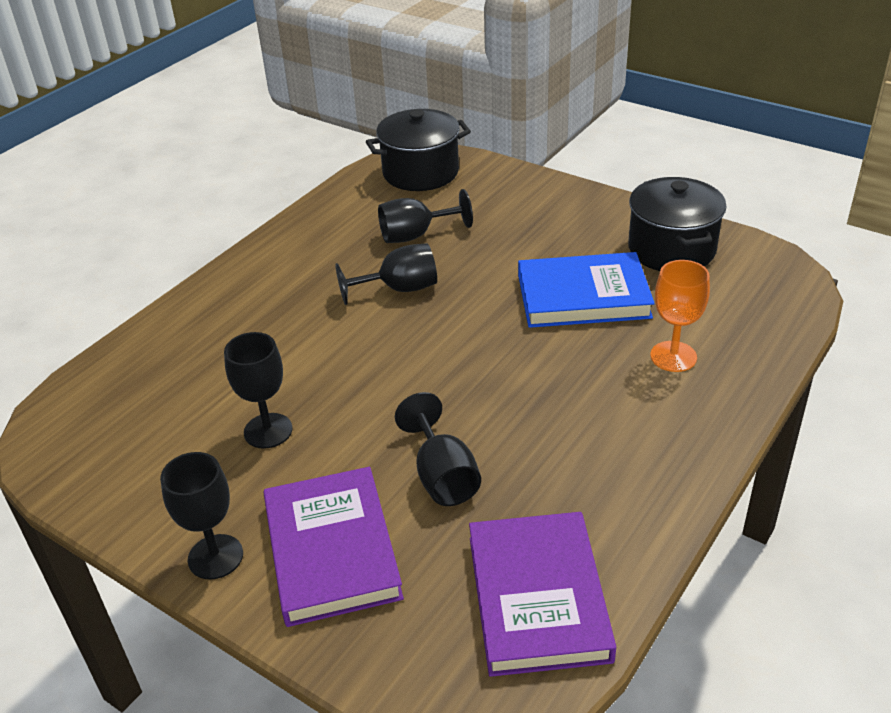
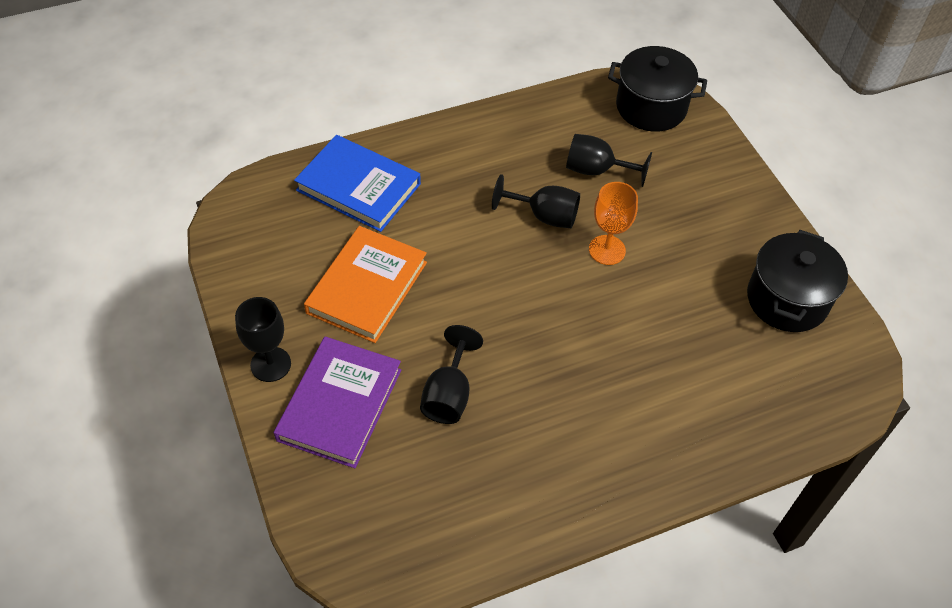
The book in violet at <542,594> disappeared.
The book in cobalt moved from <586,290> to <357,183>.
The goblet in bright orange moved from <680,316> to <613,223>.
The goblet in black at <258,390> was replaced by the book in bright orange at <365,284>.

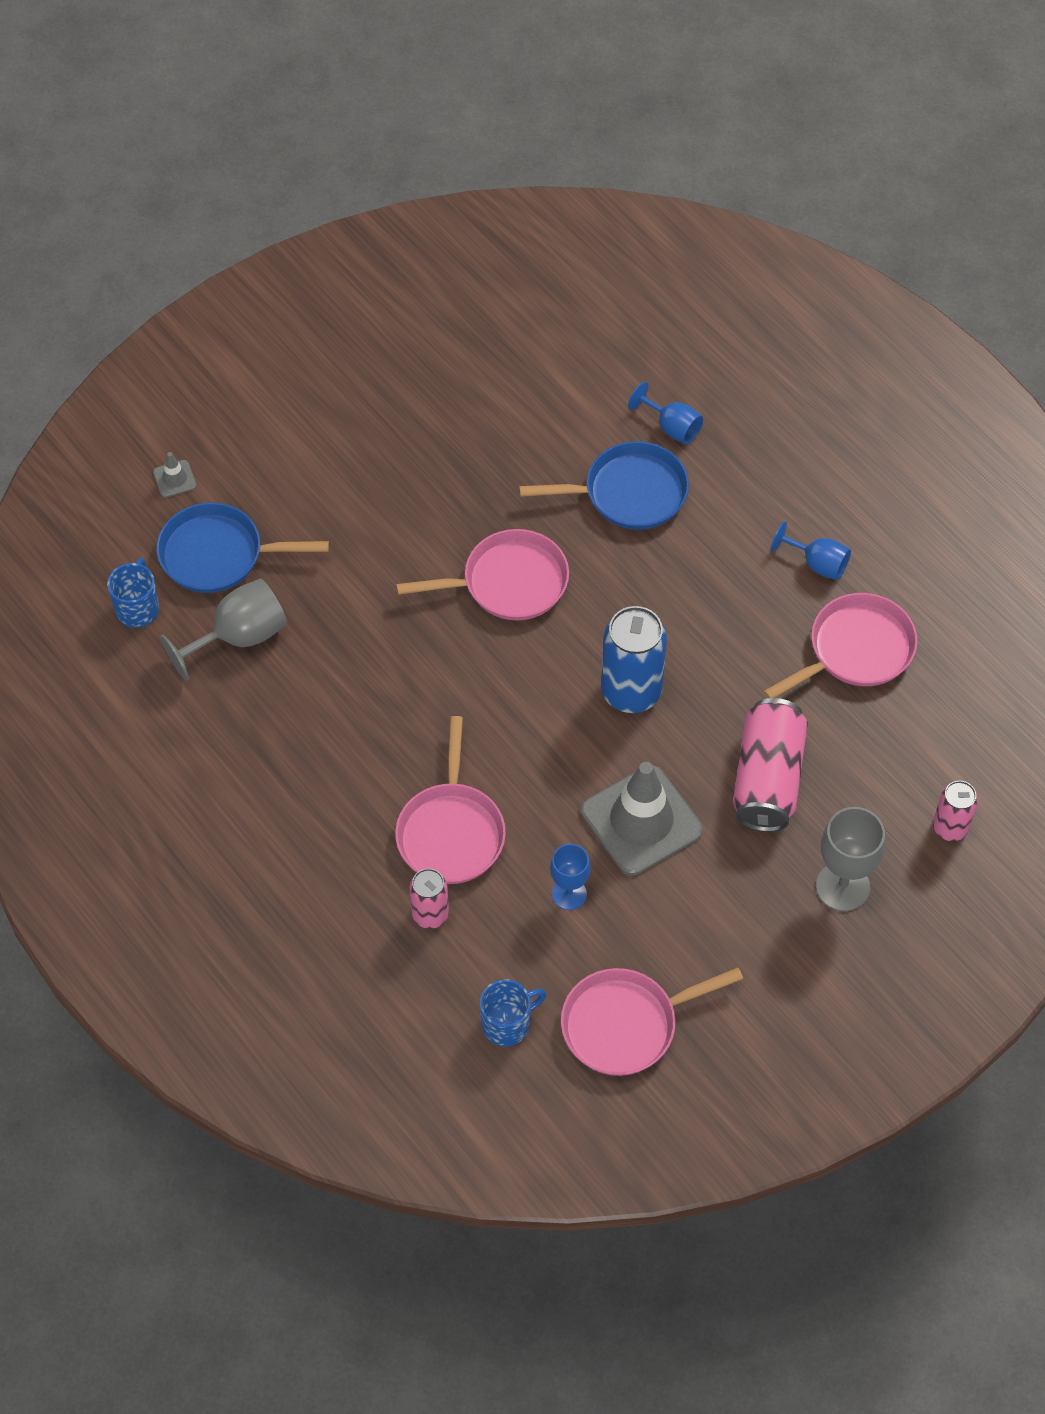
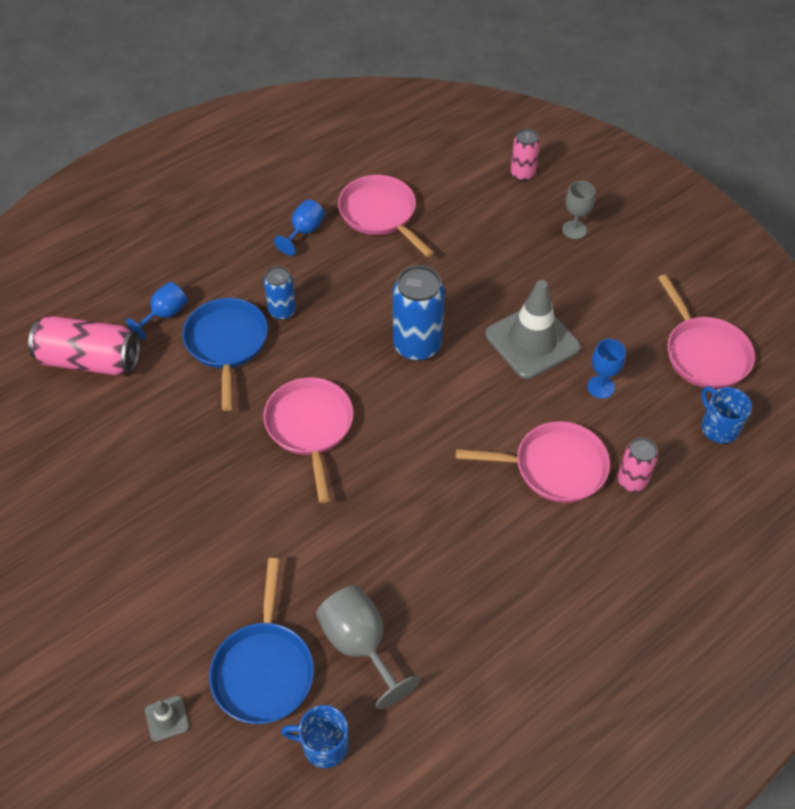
The tin in cobalt at <280,293> appeared.
The tin in pink moved from <770,765> to <84,345>.
The goblet in grey at <850,859> changed to 0.64 times the size.

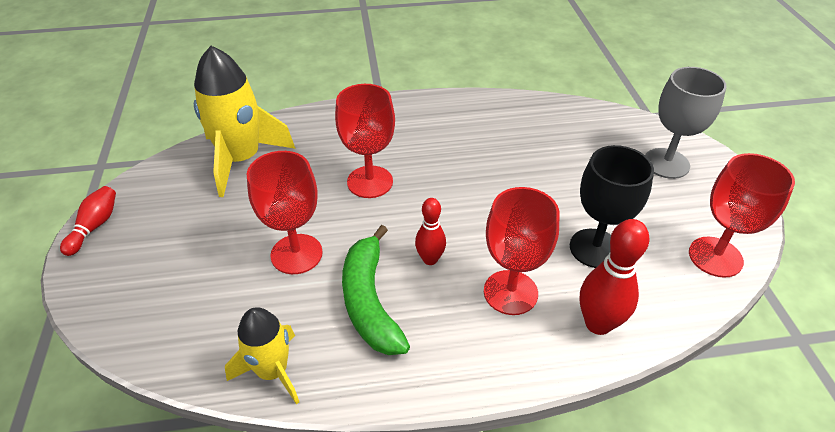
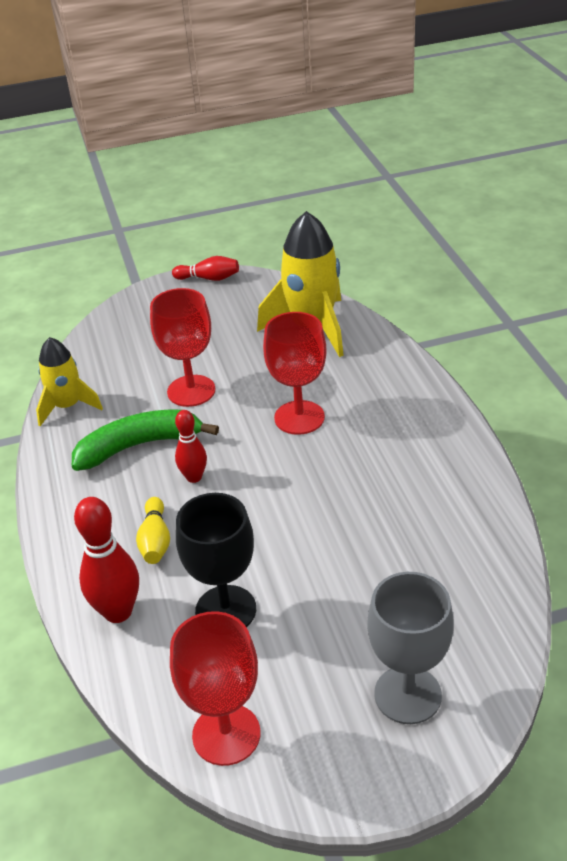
The goblet in red at <522,251> was replaced by the skittle in golden at <153,530>.

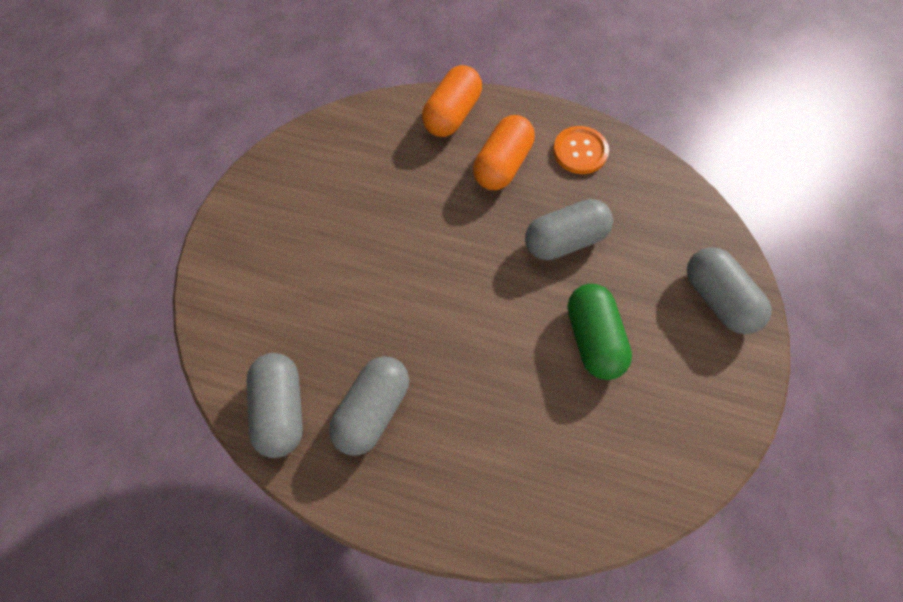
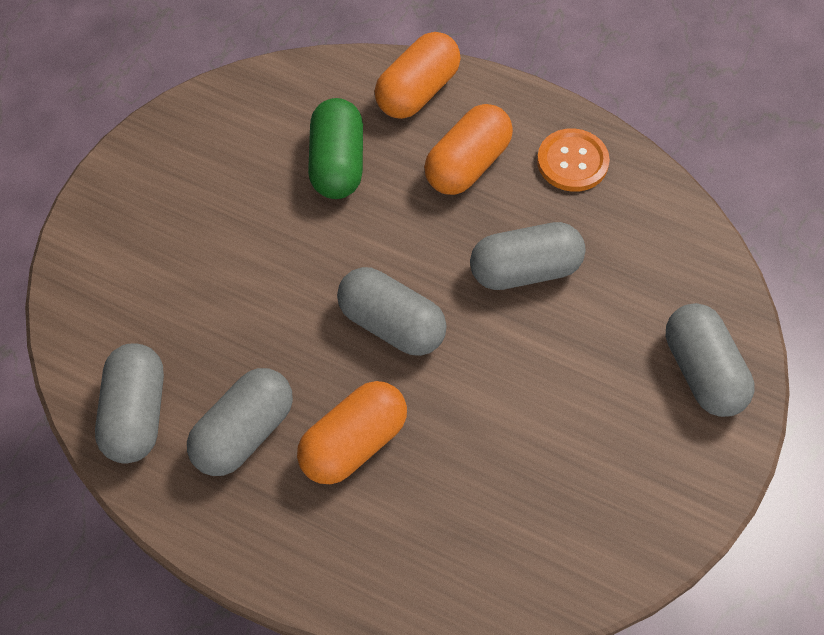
The capsule in bright orange at <352,432> appeared.
The capsule in grey at <392,311> appeared.
The capsule in green moved from <600,332> to <335,148>.

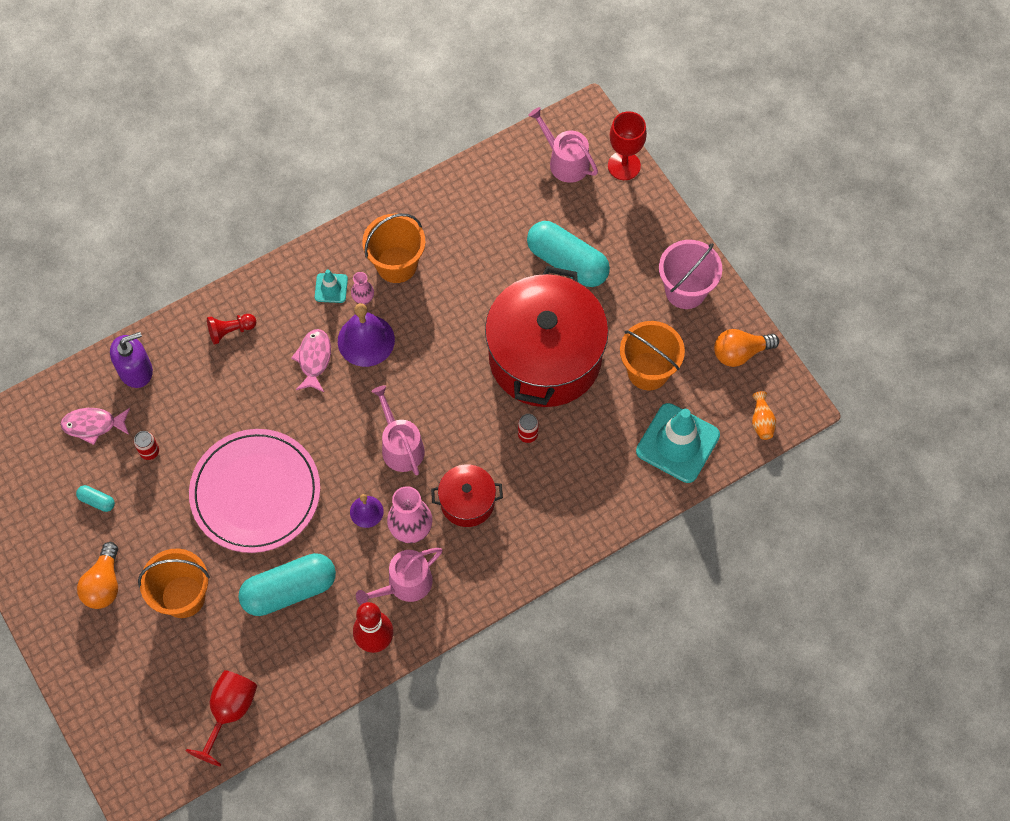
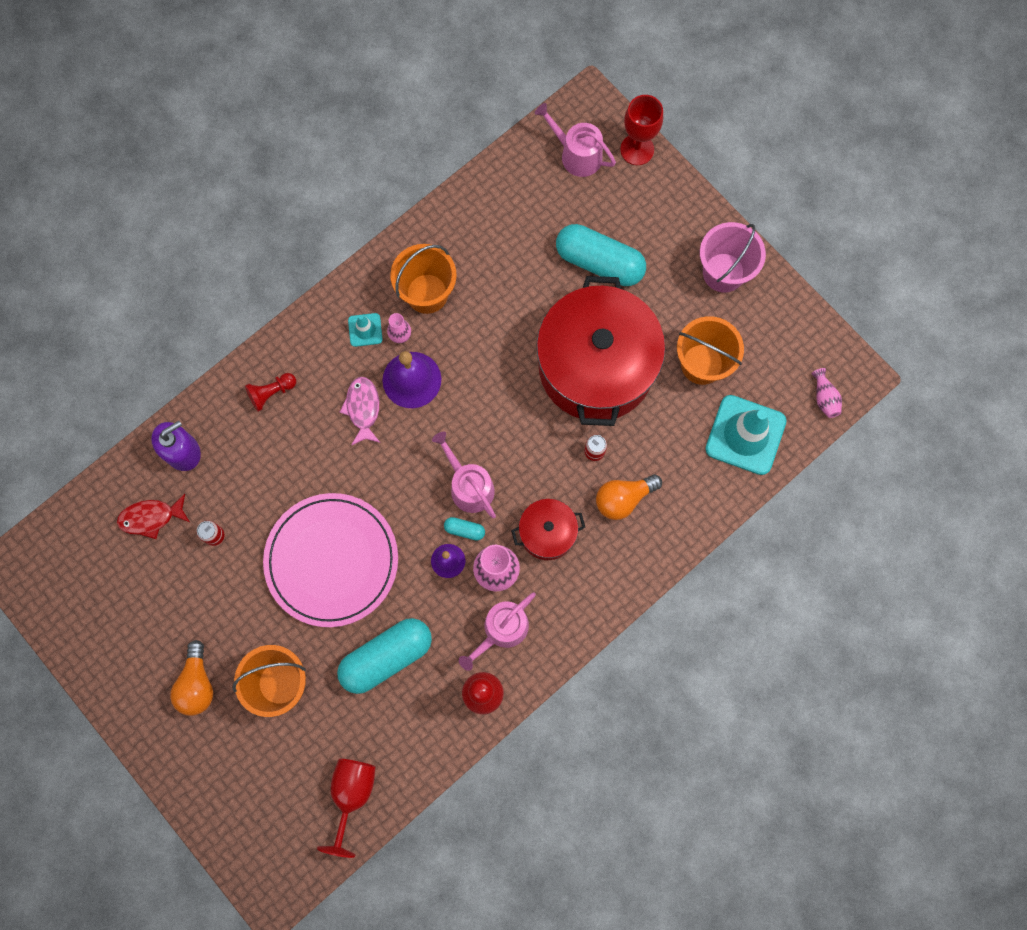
The capsule in teal moved from <95,498> to <464,528>.
The lightbulb in bright orange moved from <746,348> to <629,497>.
The fish figure in pink at <95,426> became the fish figure in red at <153,516>.
The flower vase in bright orange at <764,415> became the flower vase in pink at <827,393>.

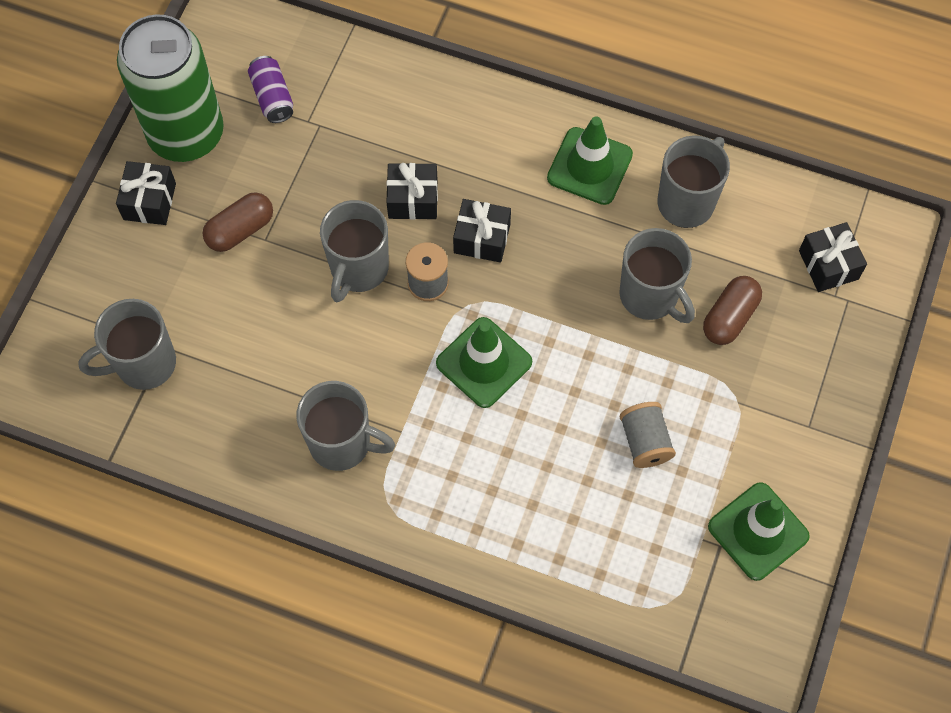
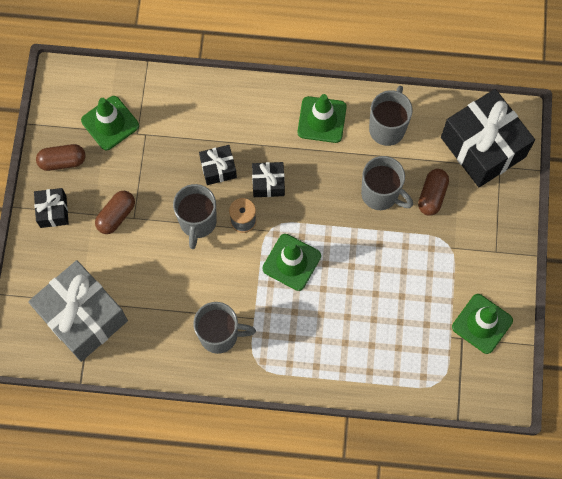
The bobbin in grey at <648,435> disappeared.
The coffee mug in grey at <127,344> was replaced by the wrapped gift in grey at <78,311>.
The tin in green at <170,88> was replaced by the capsule in dark brown at <60,157>.
The tin in violet at <270,89> was replaced by the traffic cone in green at <110,123>.
The wrapped gift in black at <833,257> changed to 2.12 times the size.

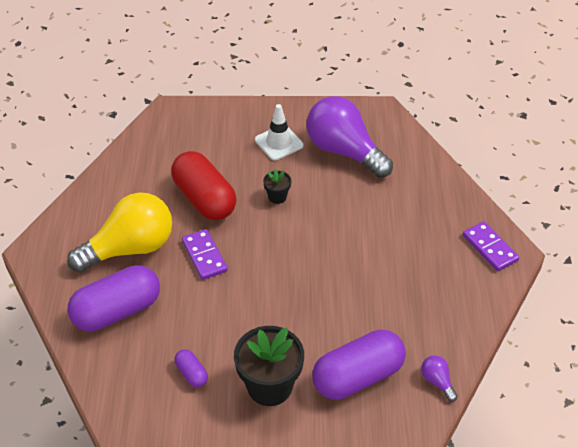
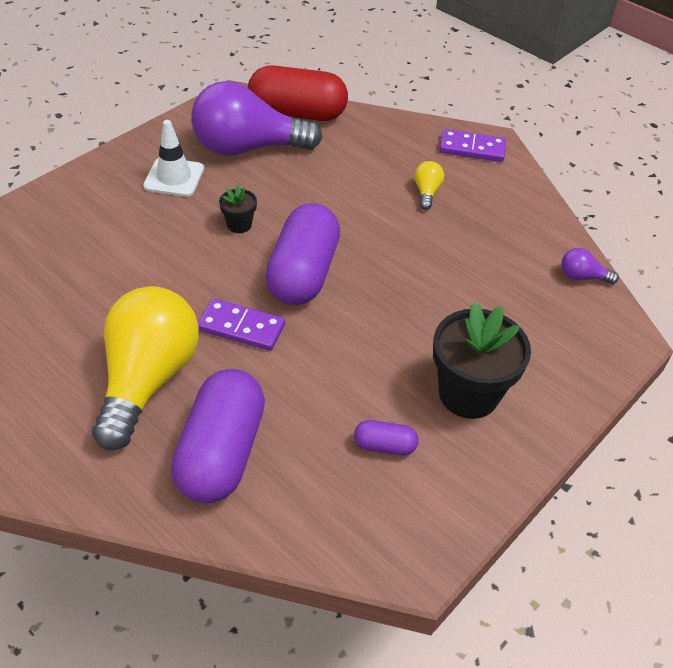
The lightbulb in golden at <429,185> appeared.
The capsule in red moved from <203,185> to <298,93>.
The capsule in violet moved from <359,364> to <302,254>.

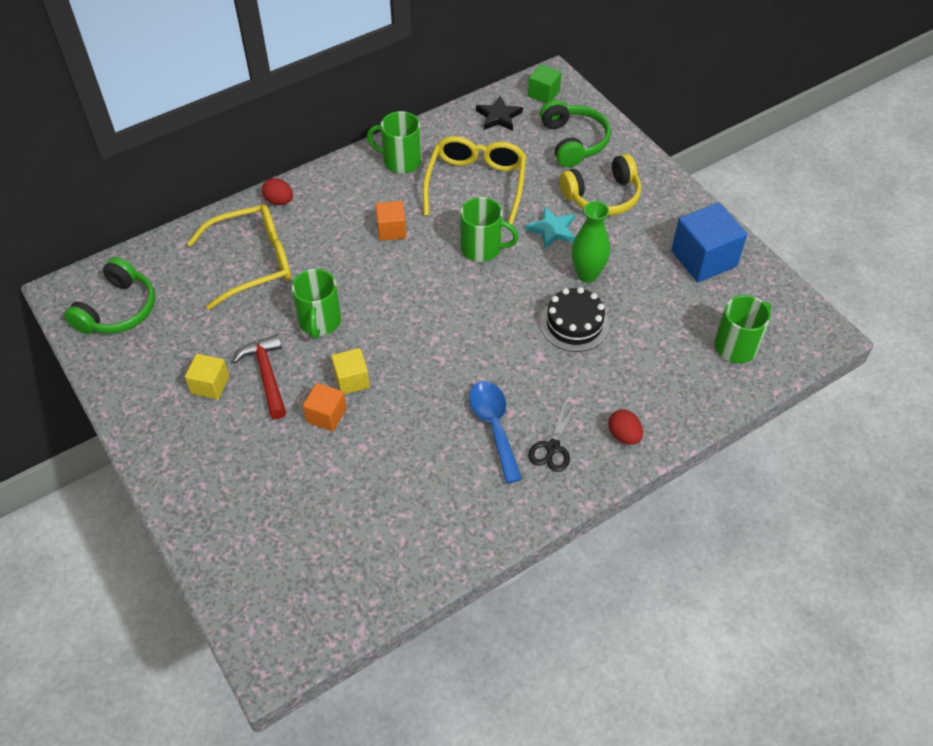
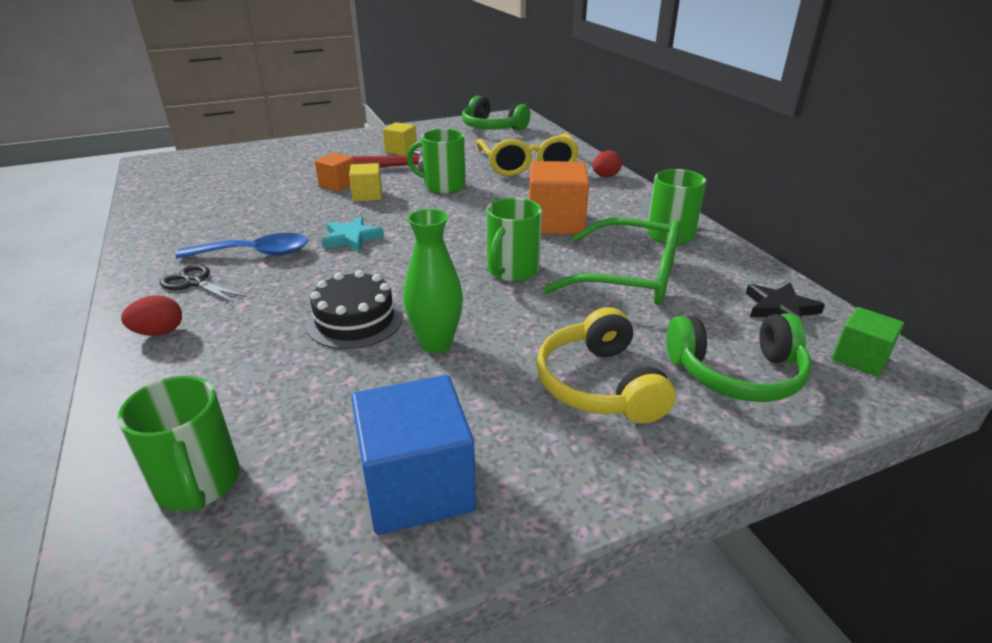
The five-pointed star in teal moved from <550,228> to <353,234>.
The glasses in golden at <474,180> became the glasses in green at <611,261>.
The solid cube in bright orange at <391,221> changed to 1.77 times the size.

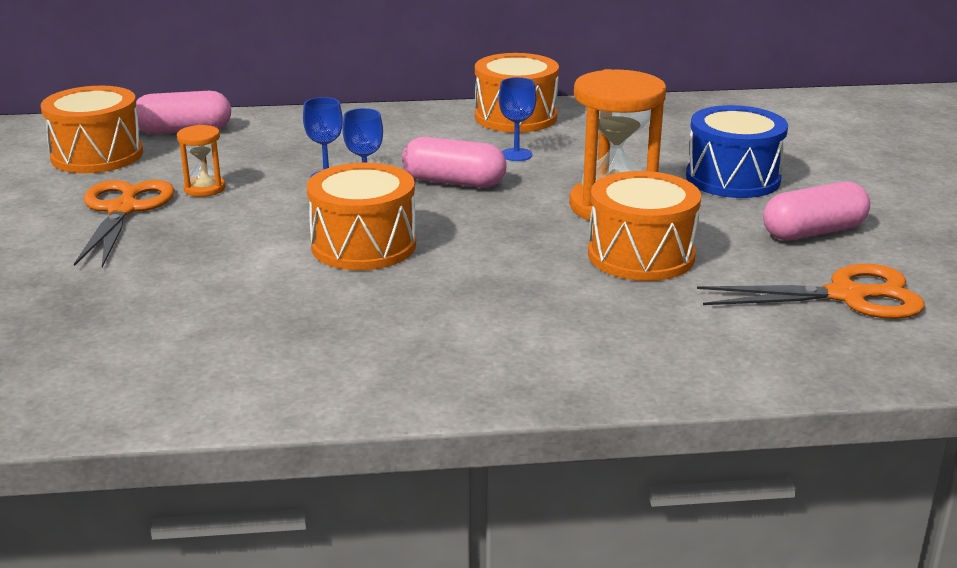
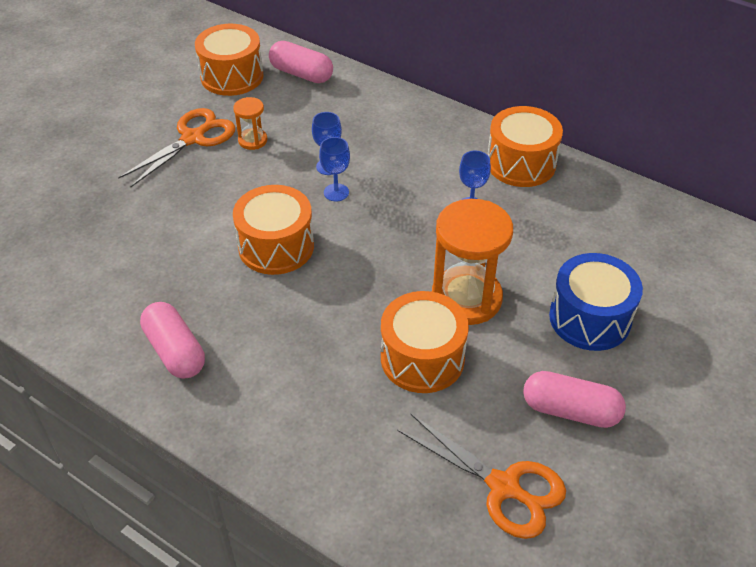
The capsule in pink moved from <454,162> to <172,340>.

